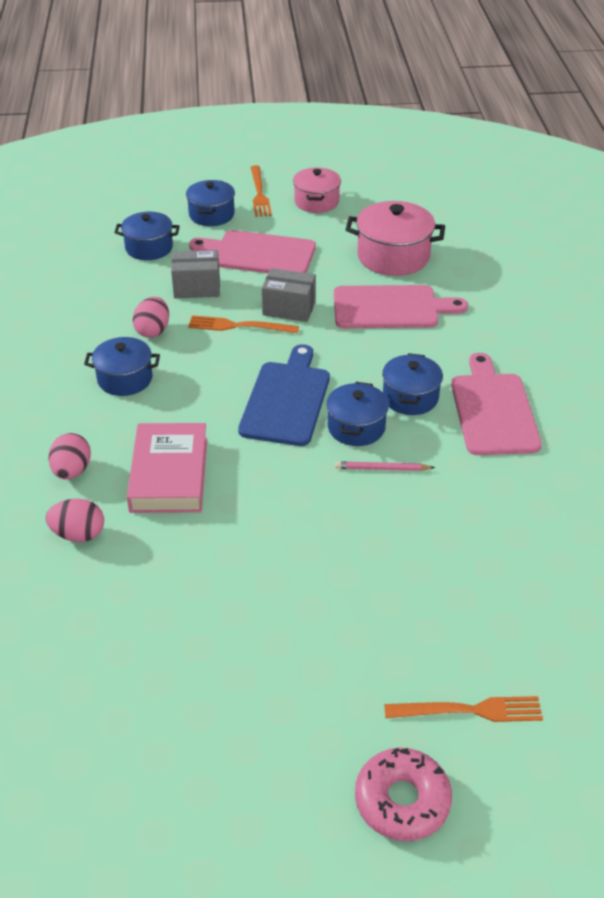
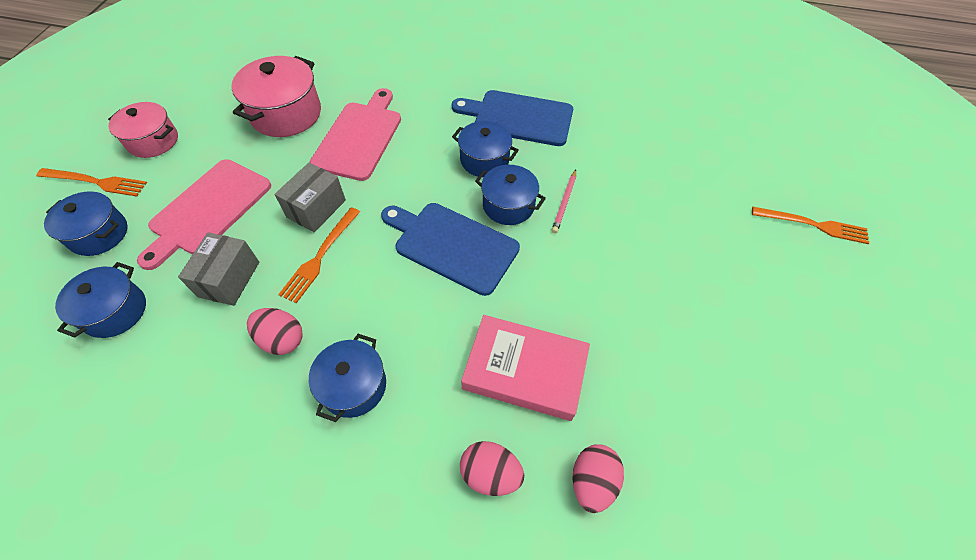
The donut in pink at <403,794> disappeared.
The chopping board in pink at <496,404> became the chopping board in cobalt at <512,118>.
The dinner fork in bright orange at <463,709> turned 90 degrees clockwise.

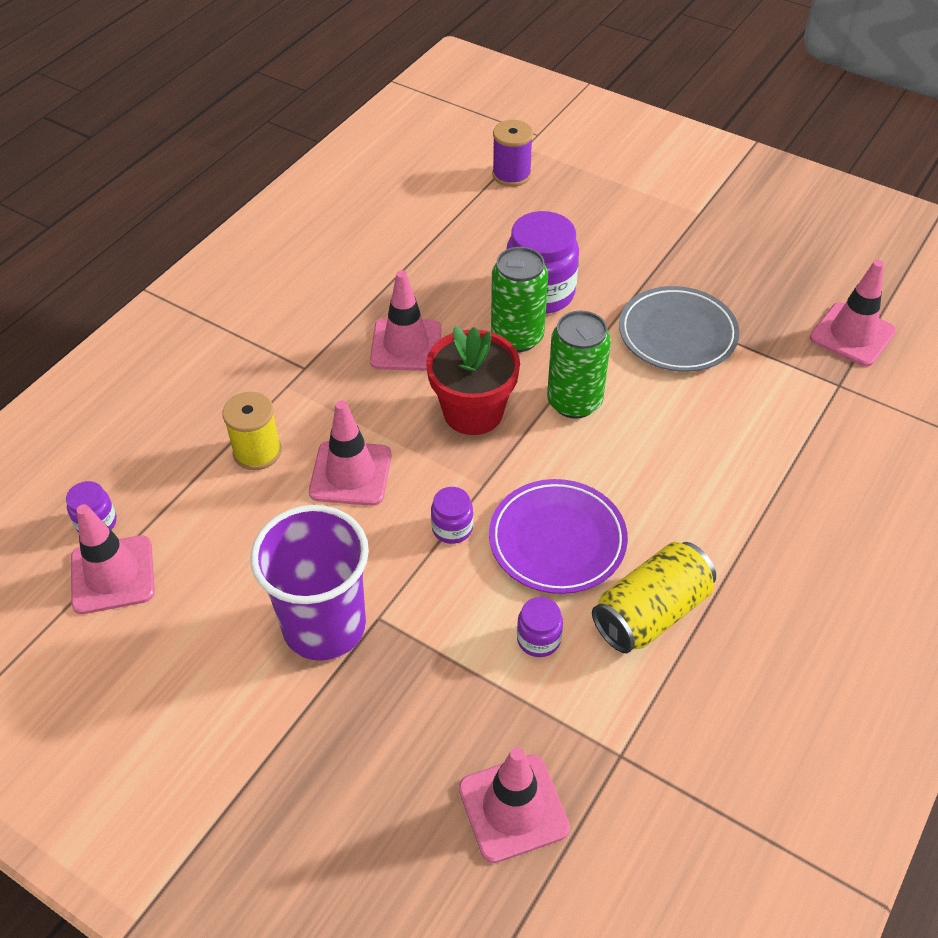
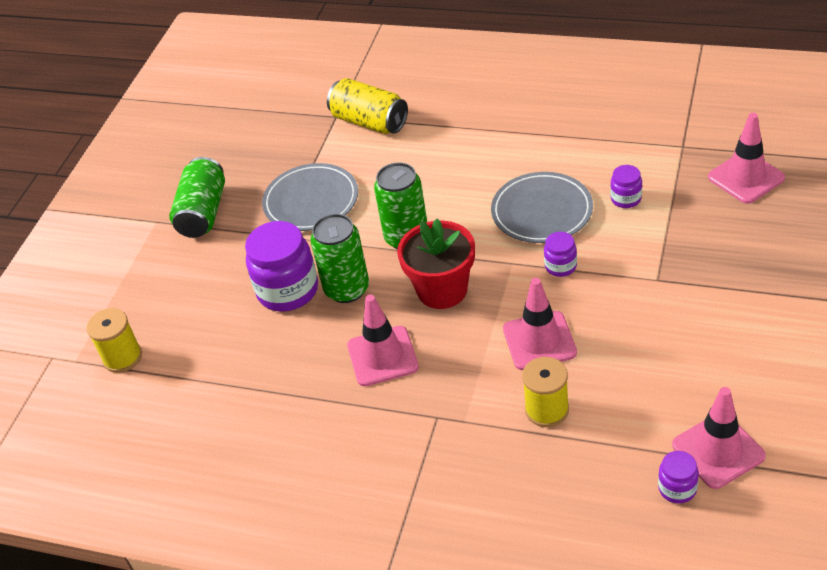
The beaker in violet at <309,583> disappeared.
The traffic cone in pink at <853,313> disappeared.
The tin in green at <197,197> appeared.
The tin in golden moved from <654,597> to <367,106>.
The dinner plate in violet at <558,536> became the dinner plate in grey at <542,207>.
The bobbin in violet at <512,153> became the bobbin in golden at <114,340>.

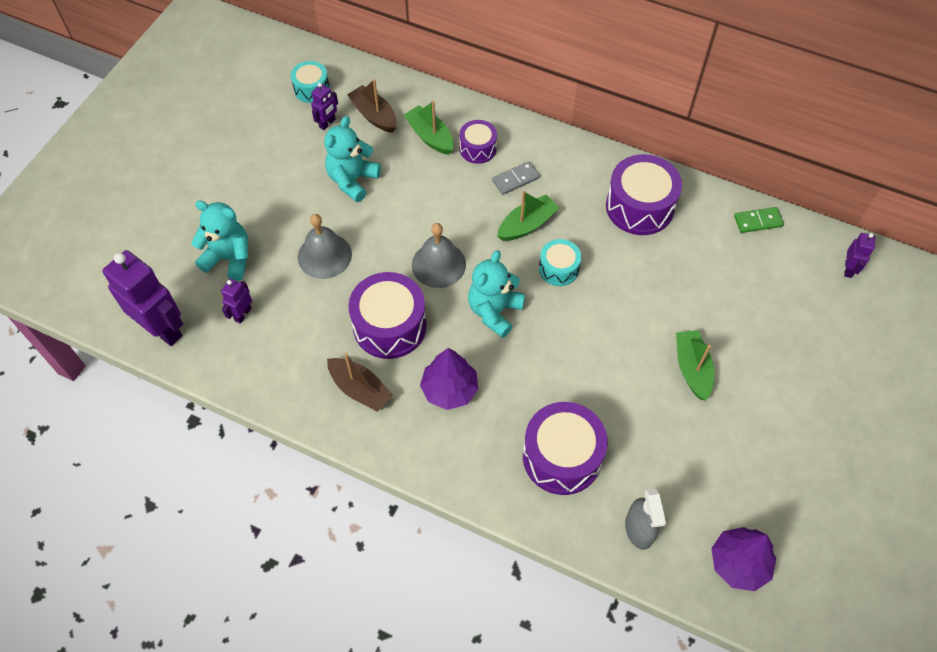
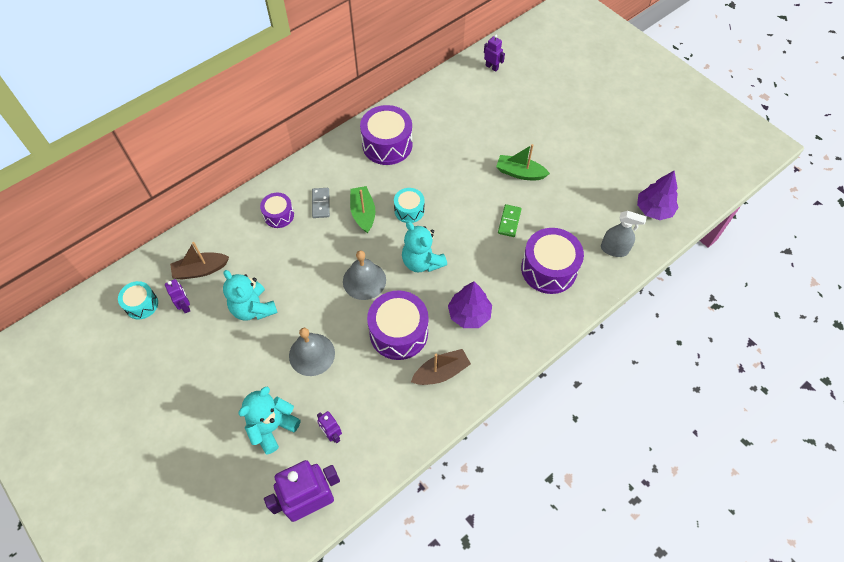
The toy boat in green at <428,128> disappeared.
The domino in green moved from <759,220> to <510,220>.

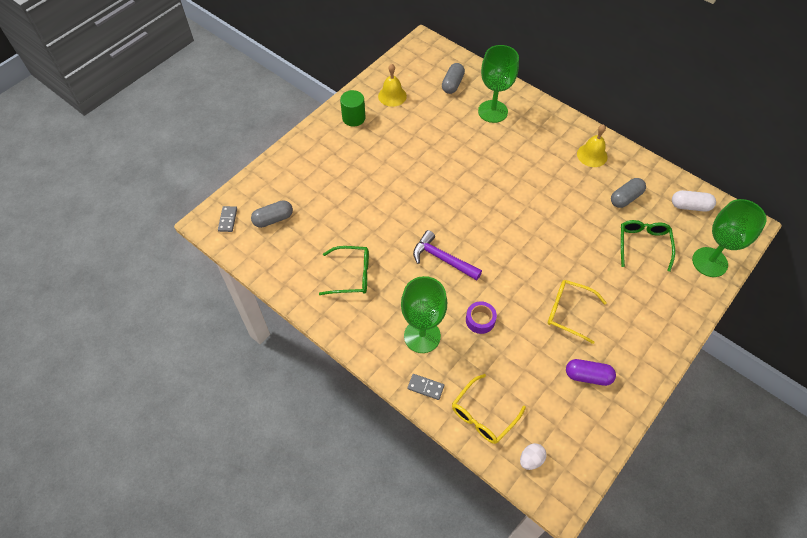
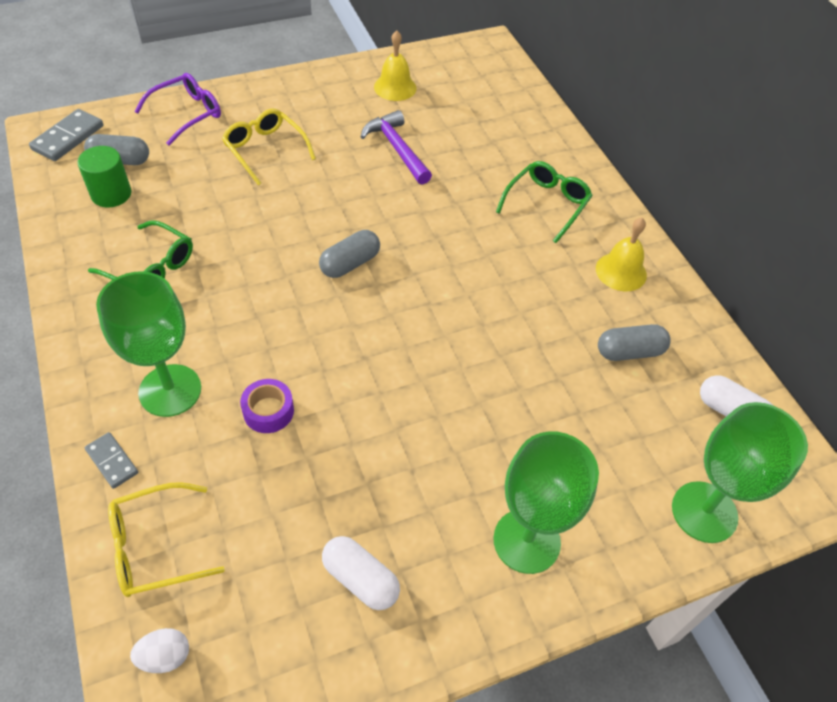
The glasses in violet at <177,109> appeared.
The solid cylinder in green moved from <353,108> to <104,176>.
The carpenter's hammer in violet moved from <447,255> to <396,147>.
The capsule in grey moved from <453,78> to <349,254>.
The goblet in green moved from <498,84> to <546,502>.
The glasses in golden moved from <577,312> to <269,147>.
The glasses in green moved from <648,246> to <544,202>.
The capsule in violet at <591,372> became the capsule in white at <361,573>.
The domino in grey at <227,219> changed to 1.59 times the size.

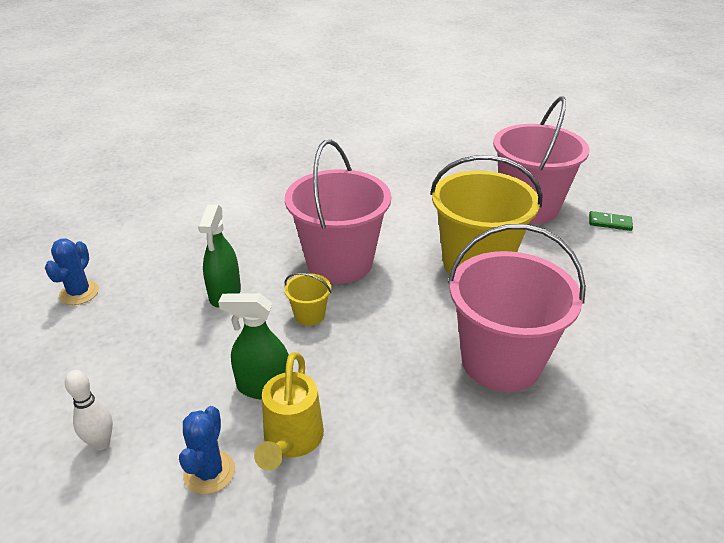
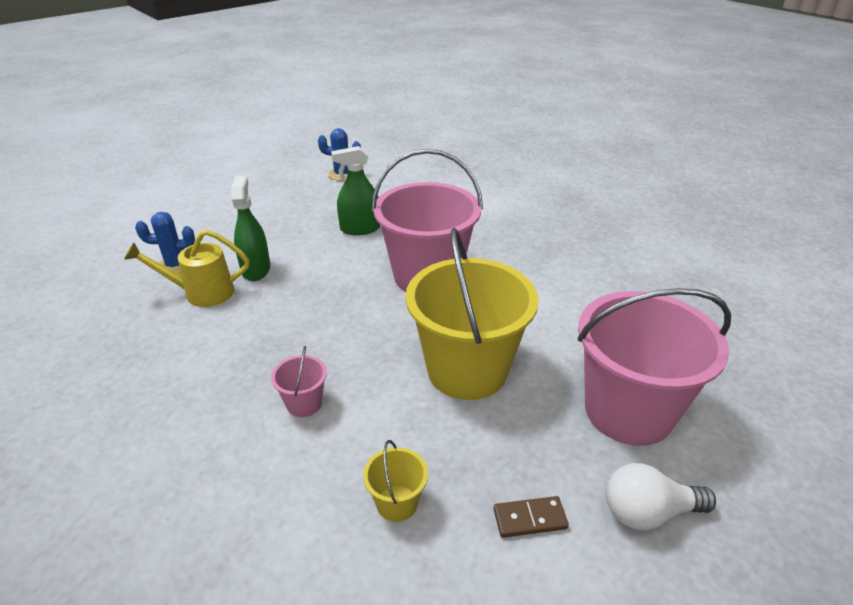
The skittle in white at <89,410> disappeared.
The domino in dark brown at <531,517> appeared.
The bucket in golden moved from <307,299> to <395,481>.
The domino in green at <611,221> was replaced by the lightbulb in white at <661,496>.
The bucket in pink at <517,308> changed to 0.41 times the size.

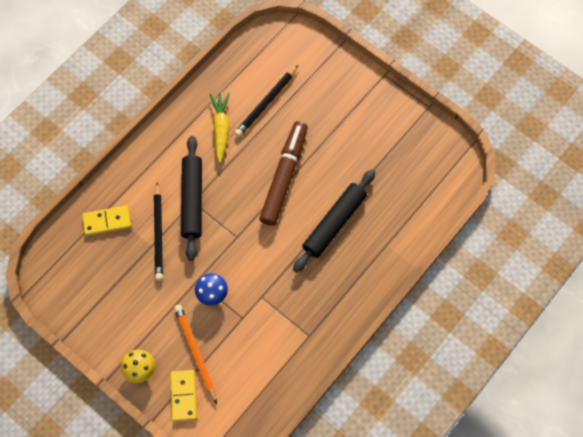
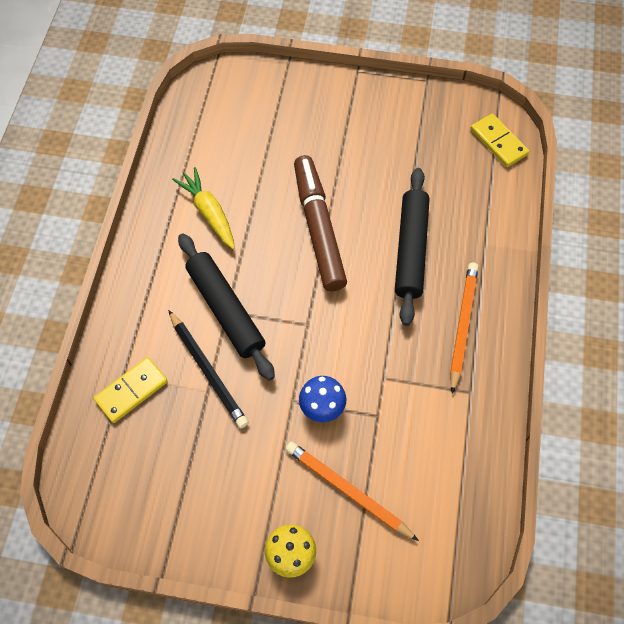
The lead pencil in black at <266,101> disappeared.
The lead pencil in bright orange at <464,328> appeared.
The domino in golden moved from <183,395> to <499,140>.

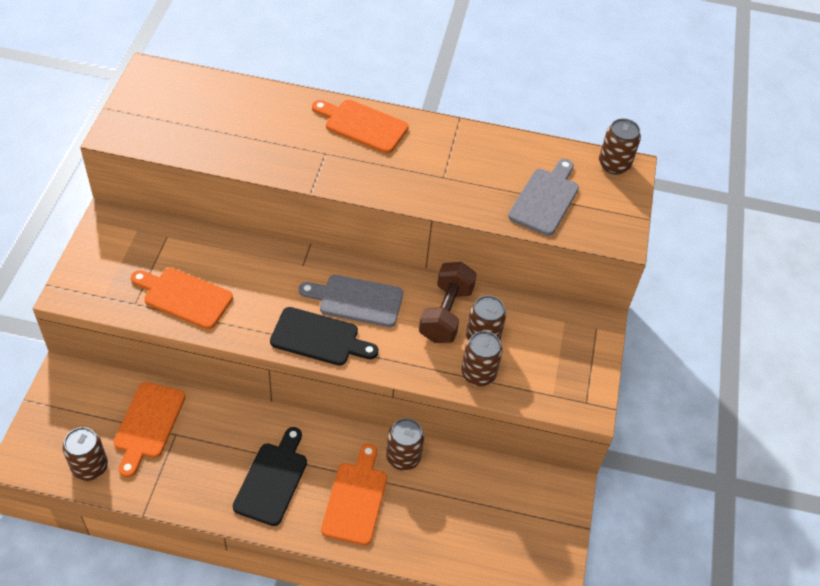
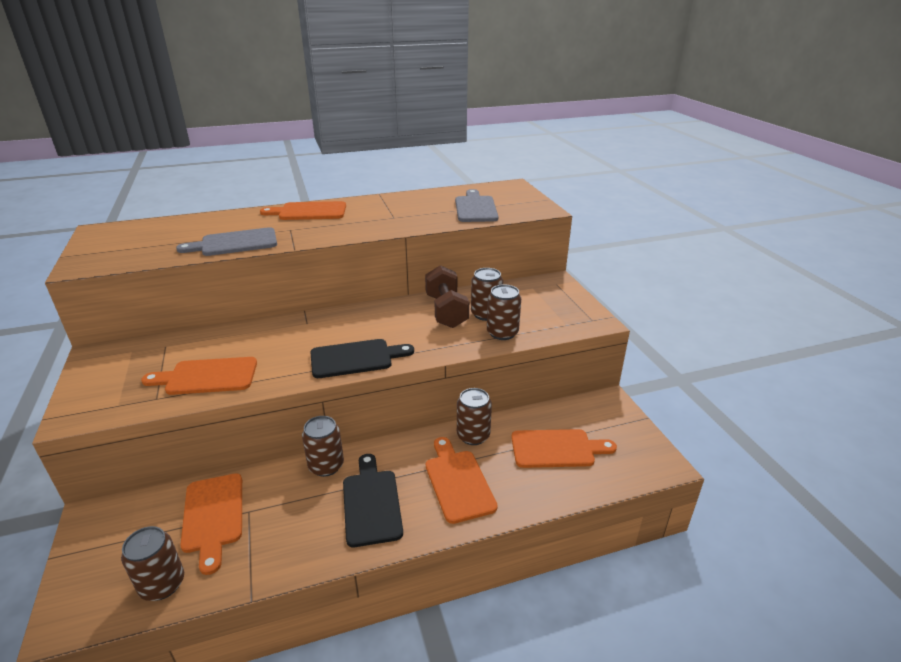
The chopping board in bright orange at <564,448> appeared.
The chopping board in grey moved from <351,301> to <226,241>.
The tin in dark brown moved from <620,146> to <323,446>.

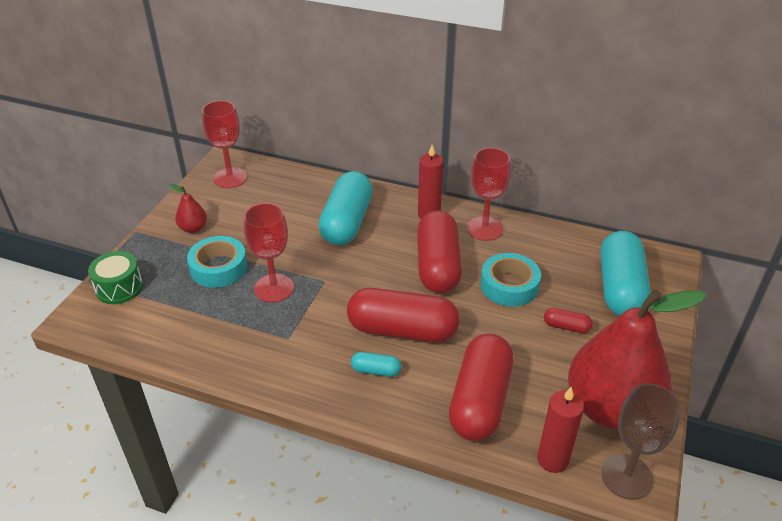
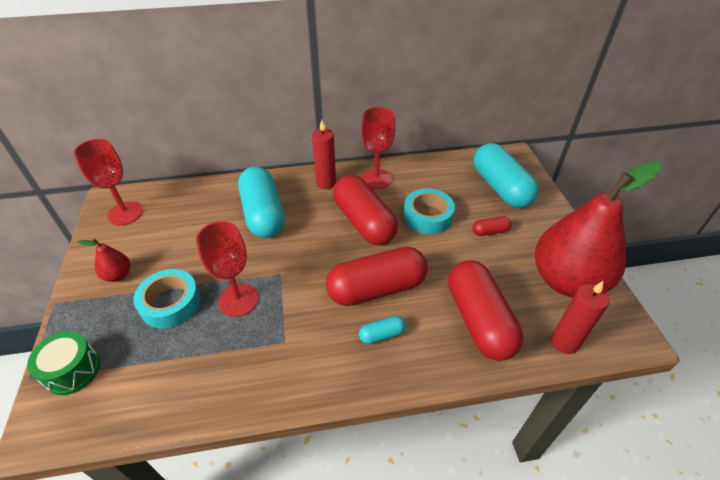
The goblet in dark brown at <641,441> disappeared.

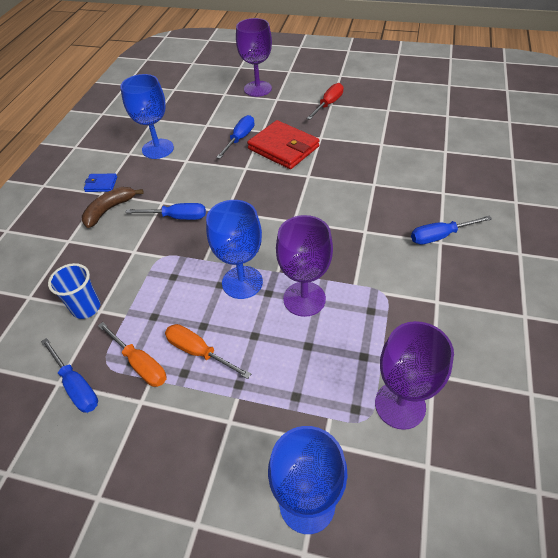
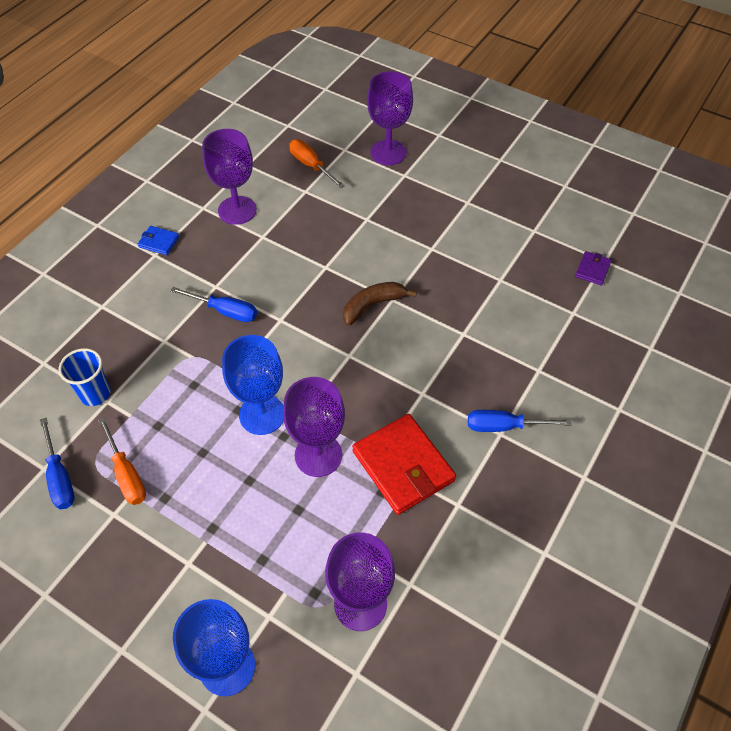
The screwdriver in cobalt at <235,137> disappeared.
The screwdriver in red at <325,101> disappeared.
The card wallet in violet at <593,268> appeared.
The banana fruit in dark brown moved from <113,207> to <380,304>.
The screwdriver in bright orange moved from <208,351> to <317,163>.
The card wallet in red moved from <283,144> to <404,464>.
The goblet in cobalt at <147,116> became the goblet in violet at <229,177>.

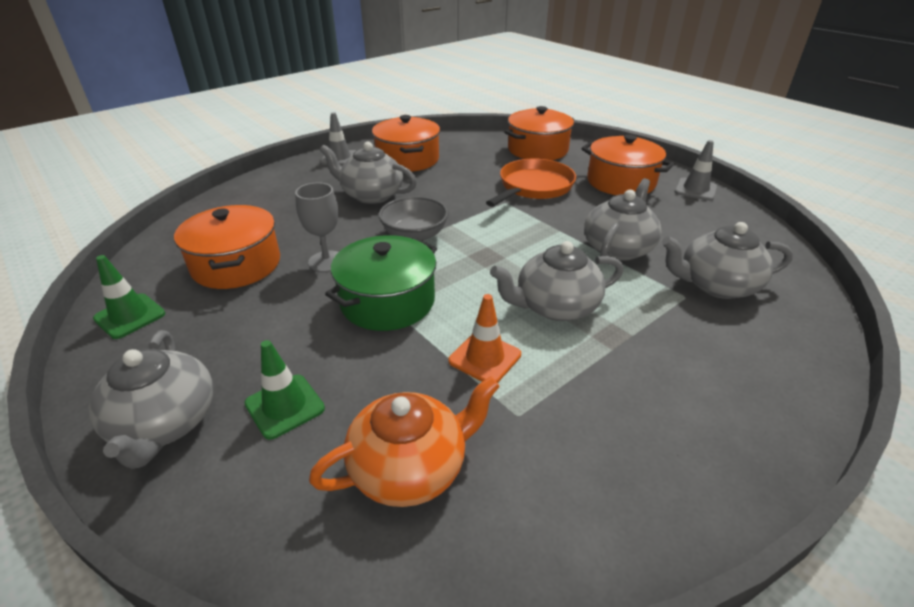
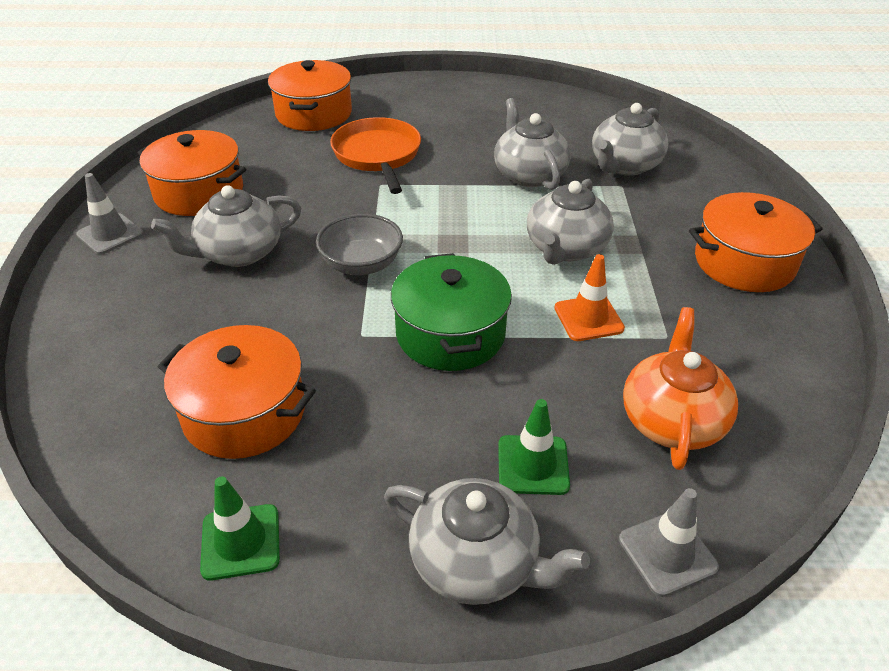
The goblet in grey at <316,227> disappeared.
The pot in bright orange moved from <627,165> to <755,242>.
The traffic cone in grey moved from <696,170> to <669,542>.

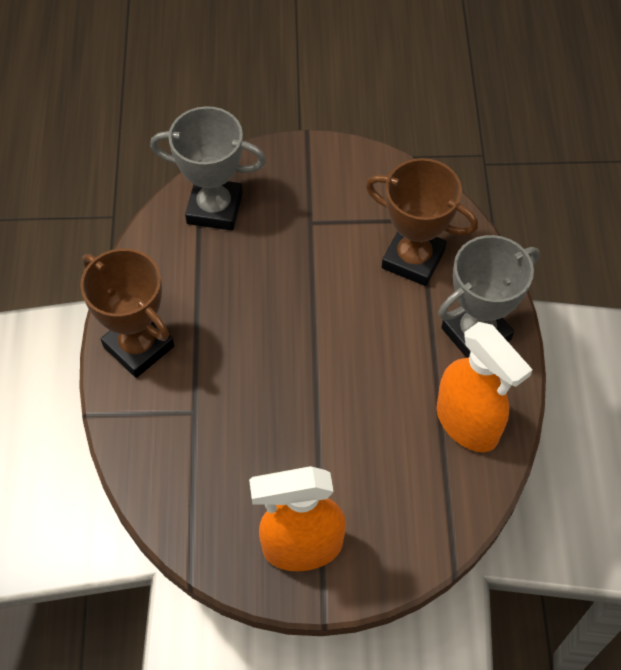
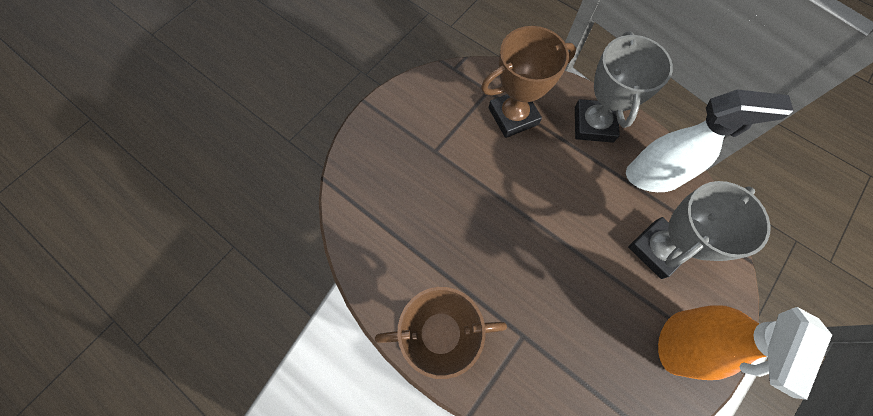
The award cup in grey moved from <208,168> to <699,230>.
The spray bottle in bright orange at <485,387> became the spray bottle in white at <710,140>.

